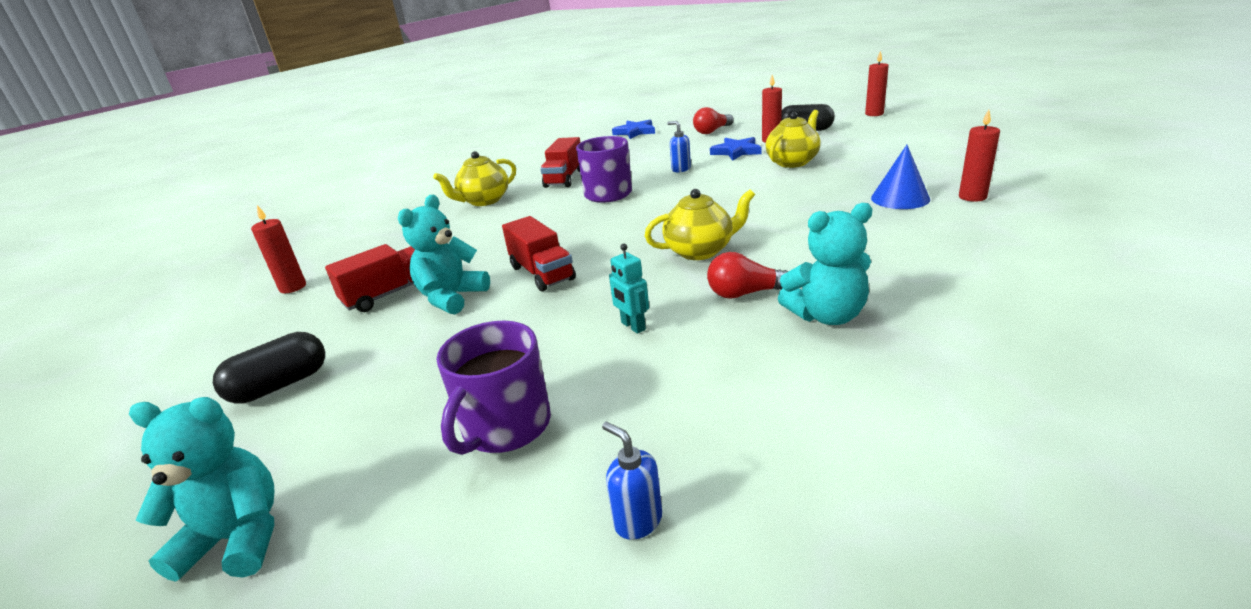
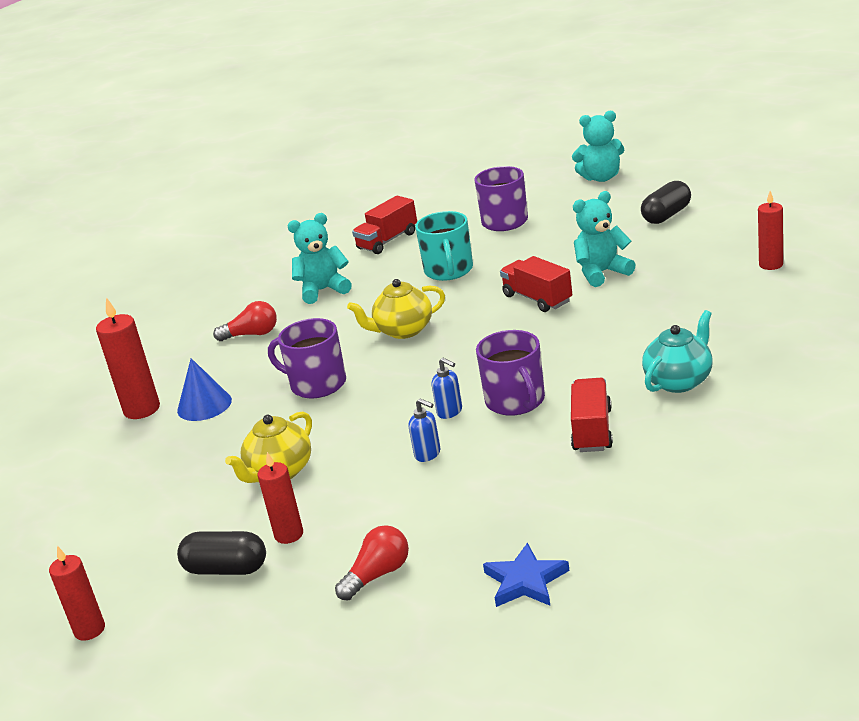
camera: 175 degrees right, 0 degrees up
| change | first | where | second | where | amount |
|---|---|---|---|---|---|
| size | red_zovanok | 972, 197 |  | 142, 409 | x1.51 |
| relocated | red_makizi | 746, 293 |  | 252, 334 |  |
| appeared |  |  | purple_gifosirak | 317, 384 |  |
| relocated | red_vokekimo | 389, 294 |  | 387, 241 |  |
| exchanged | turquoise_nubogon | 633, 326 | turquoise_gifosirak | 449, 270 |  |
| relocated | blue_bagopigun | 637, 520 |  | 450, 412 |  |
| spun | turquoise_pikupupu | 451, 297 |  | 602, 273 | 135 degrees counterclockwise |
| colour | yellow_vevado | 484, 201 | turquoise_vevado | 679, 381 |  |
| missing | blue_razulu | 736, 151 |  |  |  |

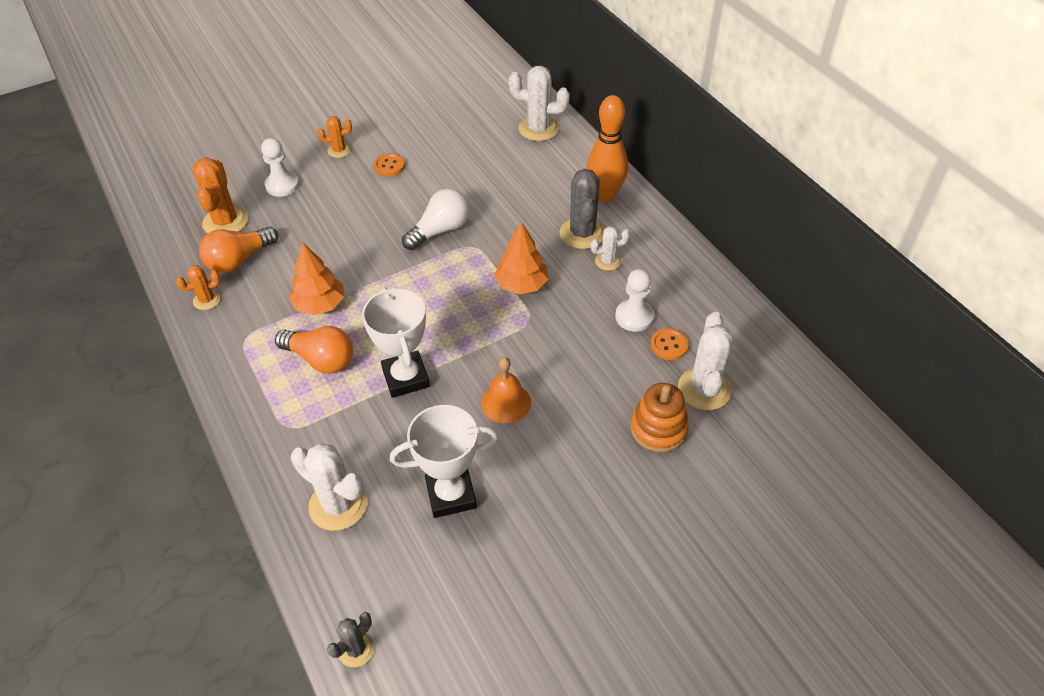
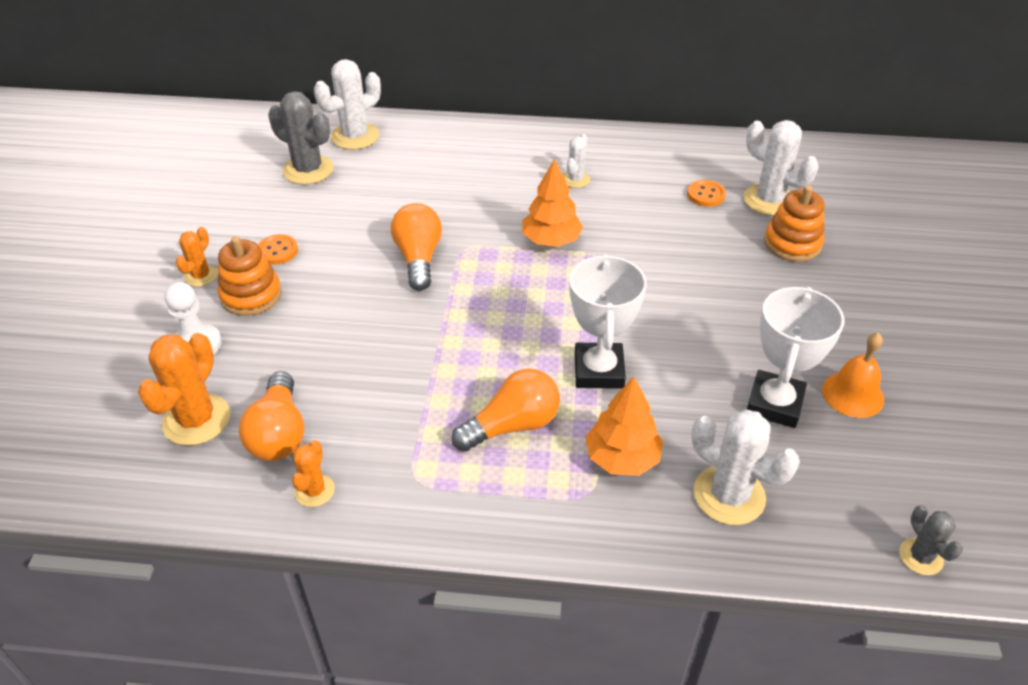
camera: 55 degrees left, 5 degrees down
| change | first | where | second | where | amount |
|---|---|---|---|---|---|
| spun | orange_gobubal | 225, 222 |  | 196, 420 | 75 degrees clockwise |
| appeared |  |  | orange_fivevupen | 251, 295 |  |
| relocated | grey_gobubal | 582, 233 |  | 308, 170 |  |
| colour | white_makizi | 440, 230 | orange_makizi | 418, 258 |  |
| spun | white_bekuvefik | 406, 378 |  | 599, 371 | 75 degrees clockwise |
| relocated | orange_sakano | 320, 305 |  | 622, 458 |  |
| spun | white_gobubal | 338, 505 |  | 729, 495 | 60 degrees clockwise |
| relocated | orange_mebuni | 506, 402 |  | 853, 394 |  |
| missing | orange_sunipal | 605, 195 |  |  |  |
| missing | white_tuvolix | 634, 317 |  |  |  |

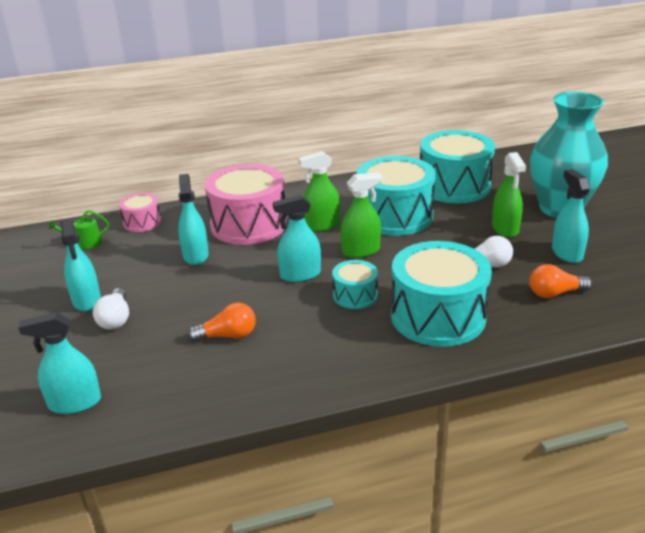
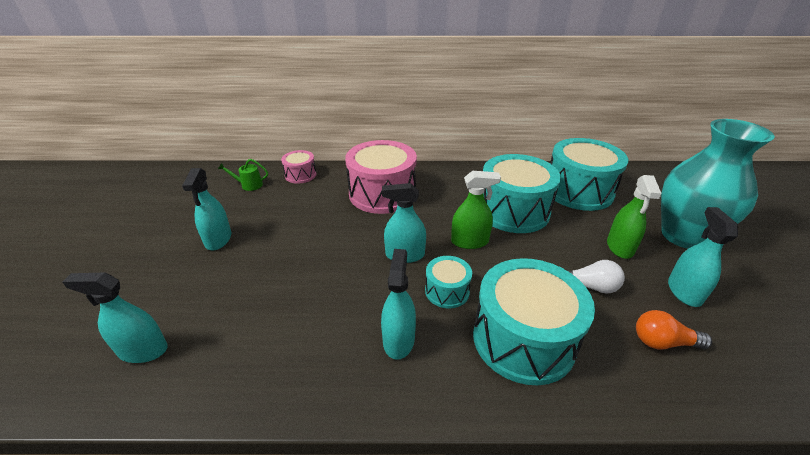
camera: 15 degrees right, 5 degrees up
| change | first | where | second | where | amount |
|---|---|---|---|---|---|
| relocated | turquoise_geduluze | 195, 255 |  | 398, 340 |  |
| missing | white_makizi | 115, 319 |  |  |  |
| missing | orange_makizi | 228, 336 |  |  |  |
| missing | green_geduluze | 321, 225 |  |  |  |

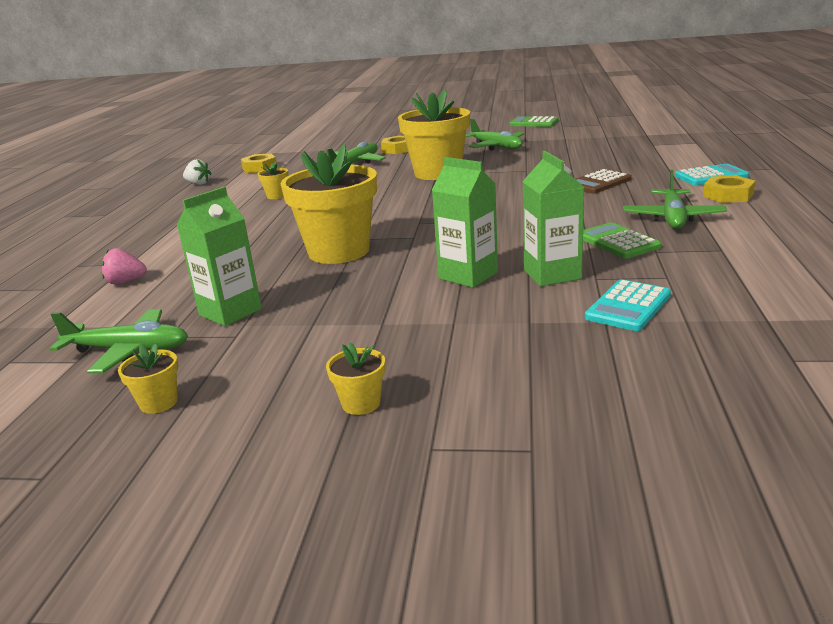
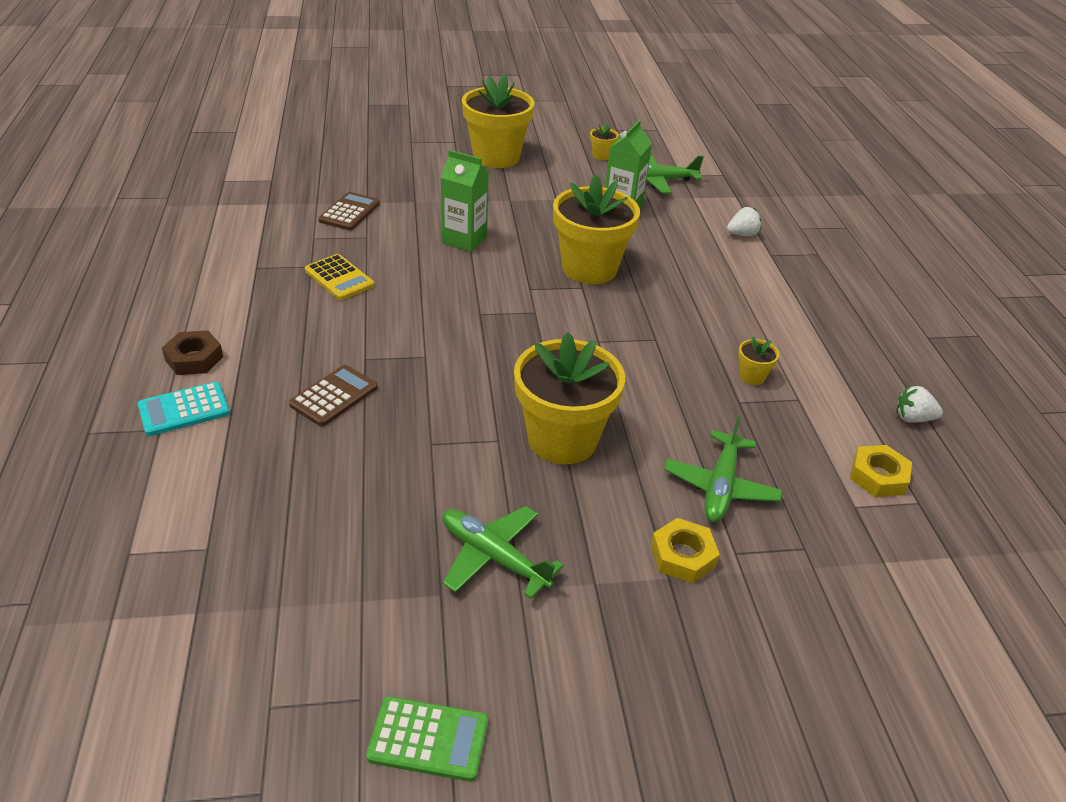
camera: 160 degrees right, 15 degrees up
| change | first | where | second | where | amount |
|---|---|---|---|---|---|
| colour | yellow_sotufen | 728, 195 | brown_sotufen | 194, 358 |  |
| colour | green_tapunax | 618, 242 | yellow_tapunax | 339, 278 |  |
| colour | turquoise_tapunax | 628, 306 | brown_tapunax | 349, 212 |  |
| size | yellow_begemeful | 361, 403 |  | 496, 157 | x2.43 |
| colour | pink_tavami | 125, 282 | white_tavami | 742, 234 |  |
| missing | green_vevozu | 552, 274 |  |  |  |
| missing | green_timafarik | 673, 218 |  |  |  |

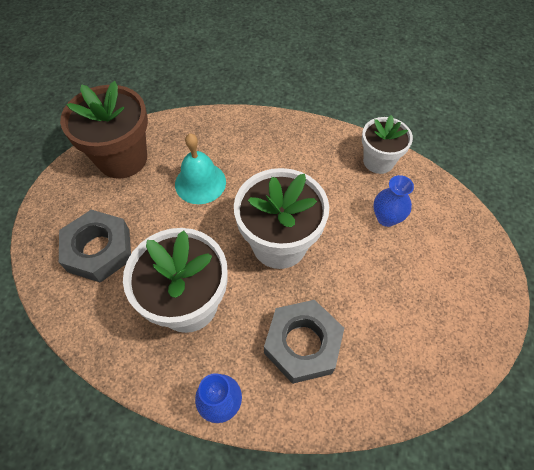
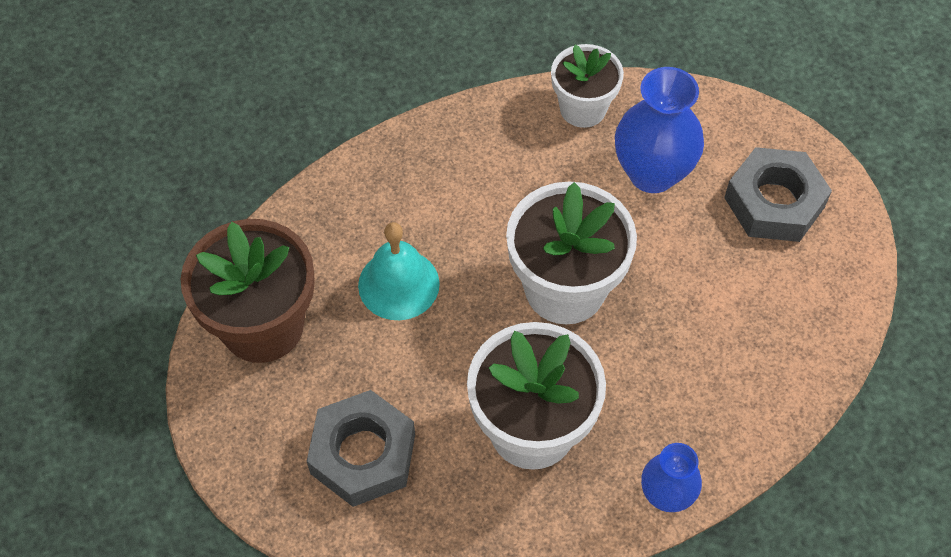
camera: 40 degrees left, 0 degrees up
| change | first | where | second | where | amount |
|---|---|---|---|---|---|
| size | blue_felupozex | 386, 218 |  | 652, 173 | x1.67 |
| relocated | grey_sotufen | 302, 344 |  | 774, 202 |  |

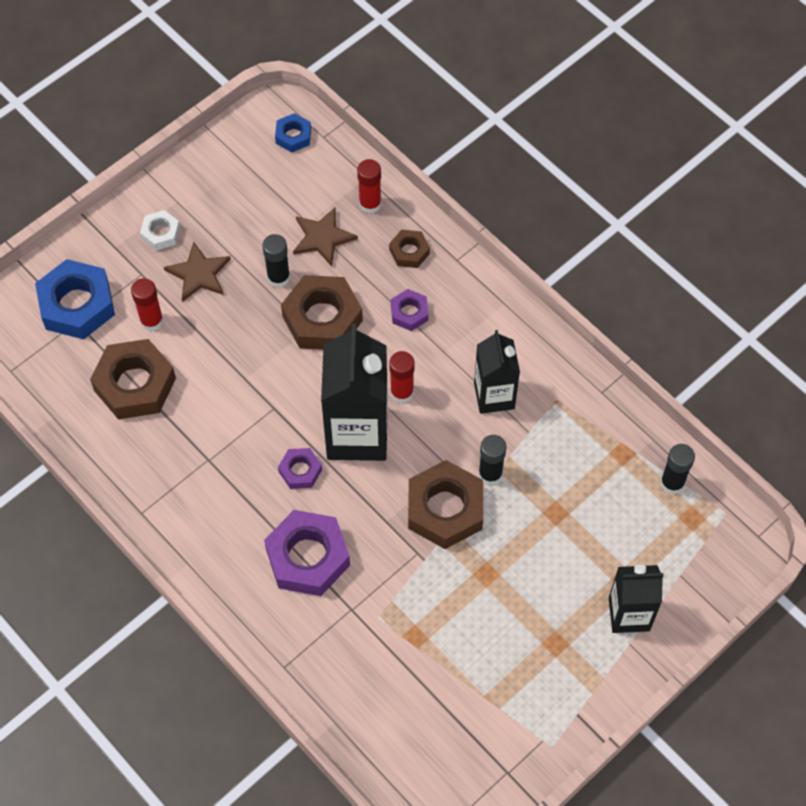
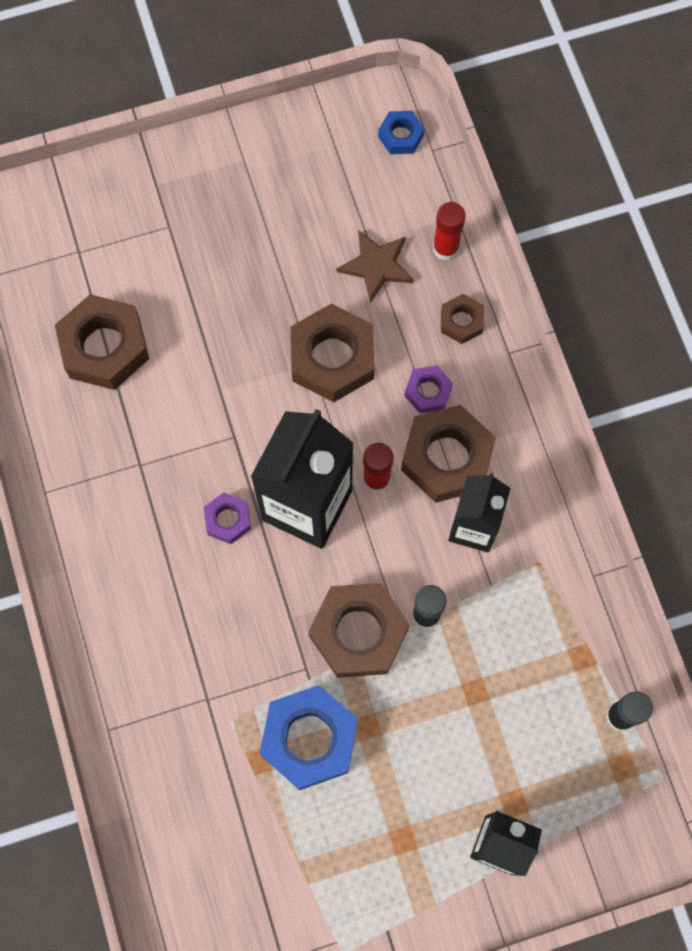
camera: 25 degrees right, 10 degrees up
| change | first | where | second | where | amount |
|---|---|---|---|---|---|
| relocated | blue_sotufen | 77, 305 |  | 309, 739 |  |
| appeared |  |  | brown_sotufen | 446, 458 |  |
| missing | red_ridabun | 151, 321 |  |  |  |
| missing | white_sotufen | 160, 233 |  |  |  |
| missing | brown_razulu | 199, 274 |  |  |  |
| missing | black_ridabun | 278, 277 |  |  |  |
| missing | purple_sotufen | 308, 557 |  |  |  |

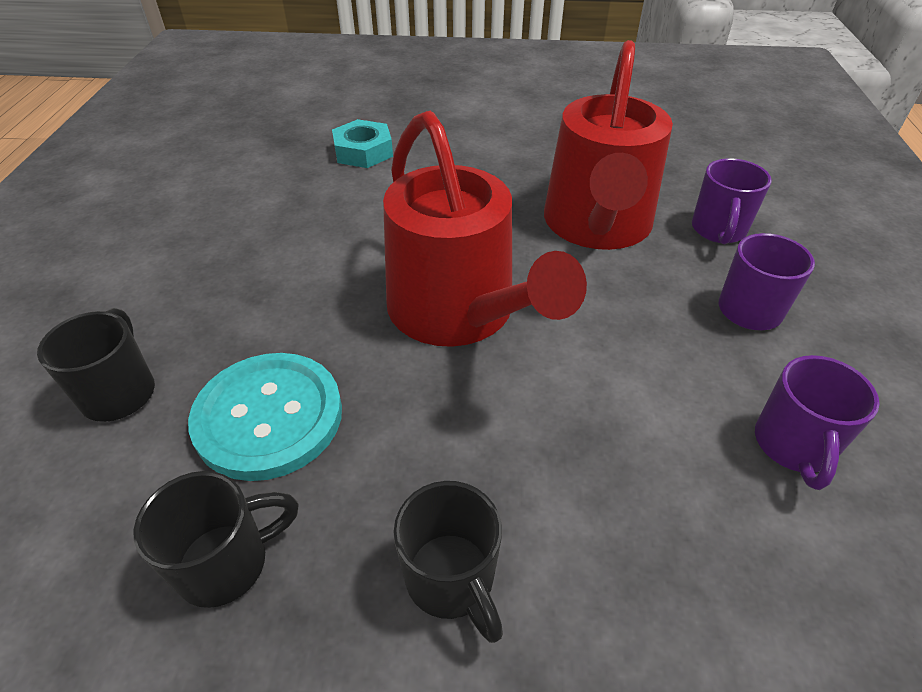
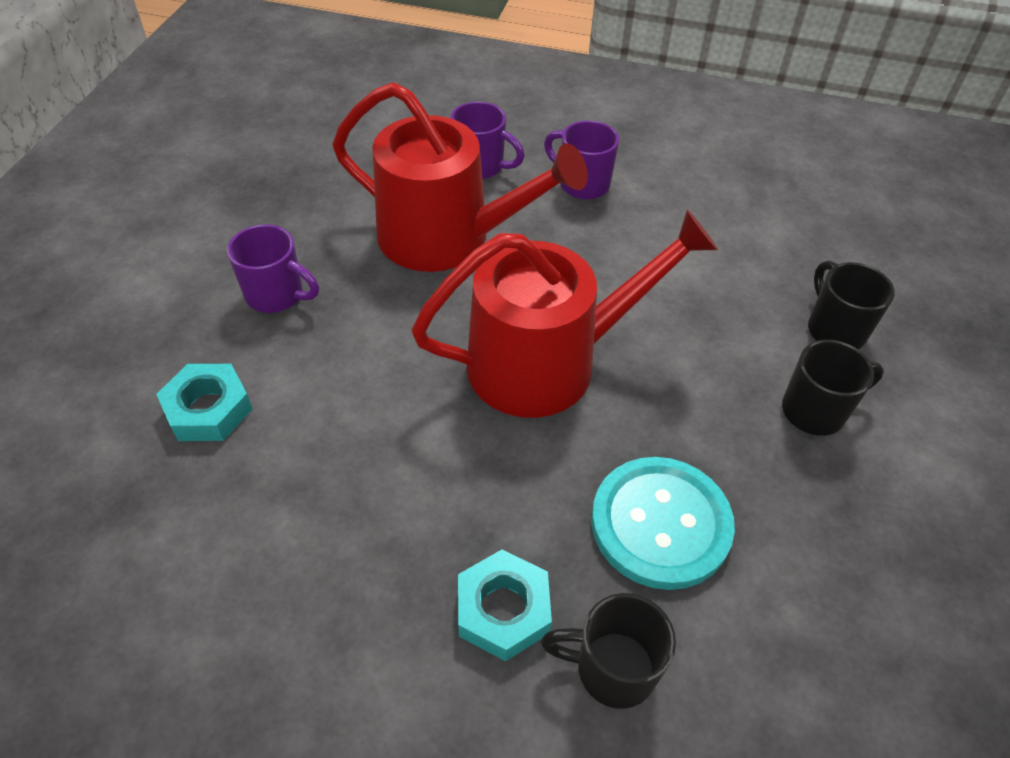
camera: 80 degrees left, 5 degrees up
| change | first | where | second | where | amount |
|---|---|---|---|---|---|
| relocated | purple_gifosirak | 792, 446 |  | 277, 295 |  |
| appeared |  |  | turquoise_sotufen | 503, 610 |  |
| relocated | black_gifosirak | 227, 563 |  | 834, 329 |  |

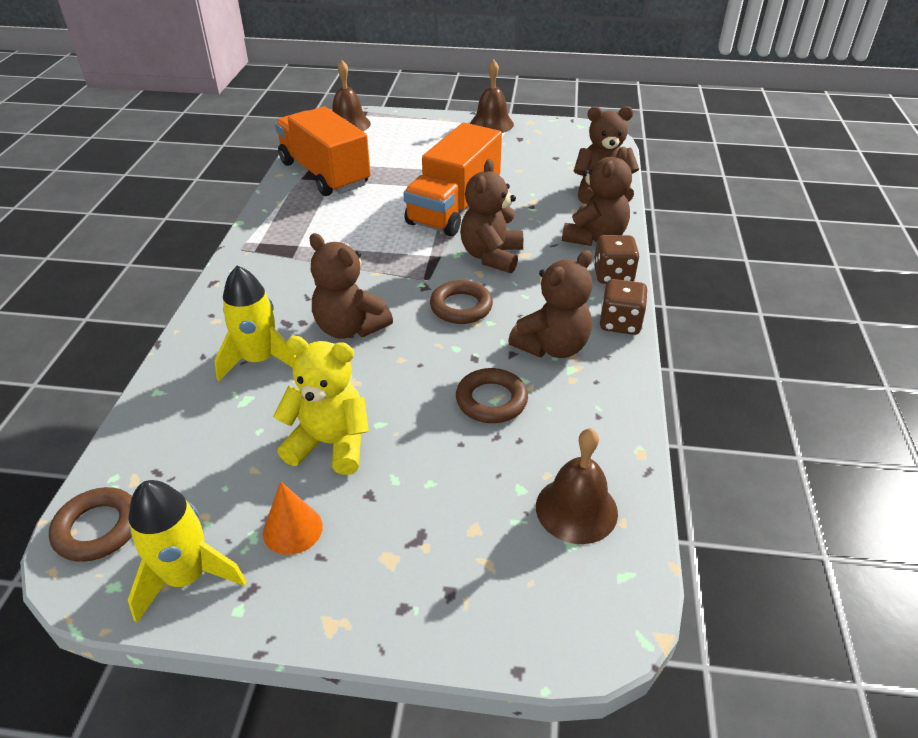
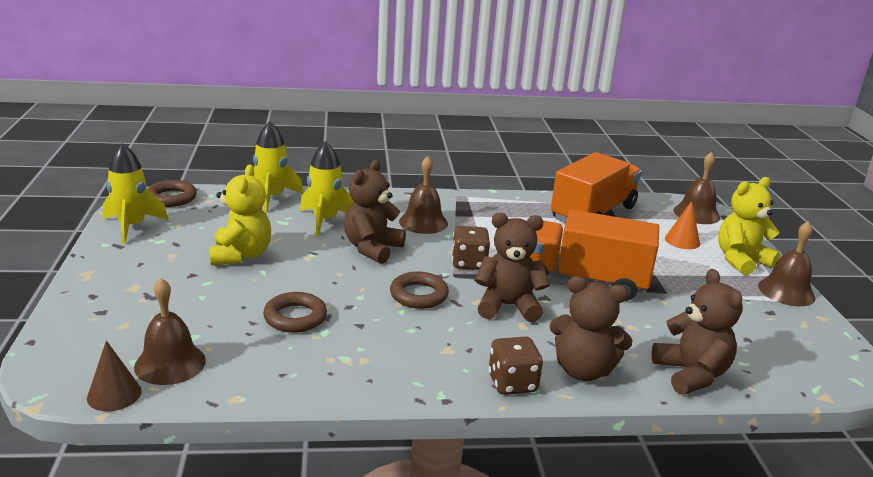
camera: 75 degrees right, 15 degrees down
| change | first | where | second | where | amount |
|---|---|---|---|---|---|
| appeared |  |  | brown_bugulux | 114, 394 |  |
| appeared |  |  | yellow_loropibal | 272, 198 |  |
| appeared |  |  | brown_mebuni | 423, 222 |  |
| relocated | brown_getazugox | 620, 323 |  | 469, 263 |  |
| relocated | orange_bugulux | 292, 529 |  | 682, 241 |  |
| appeared |  |  | yellow_pikupupu | 740, 261 |  |
| missing | brown_pikupupu | 552, 347 |  |  |  |

